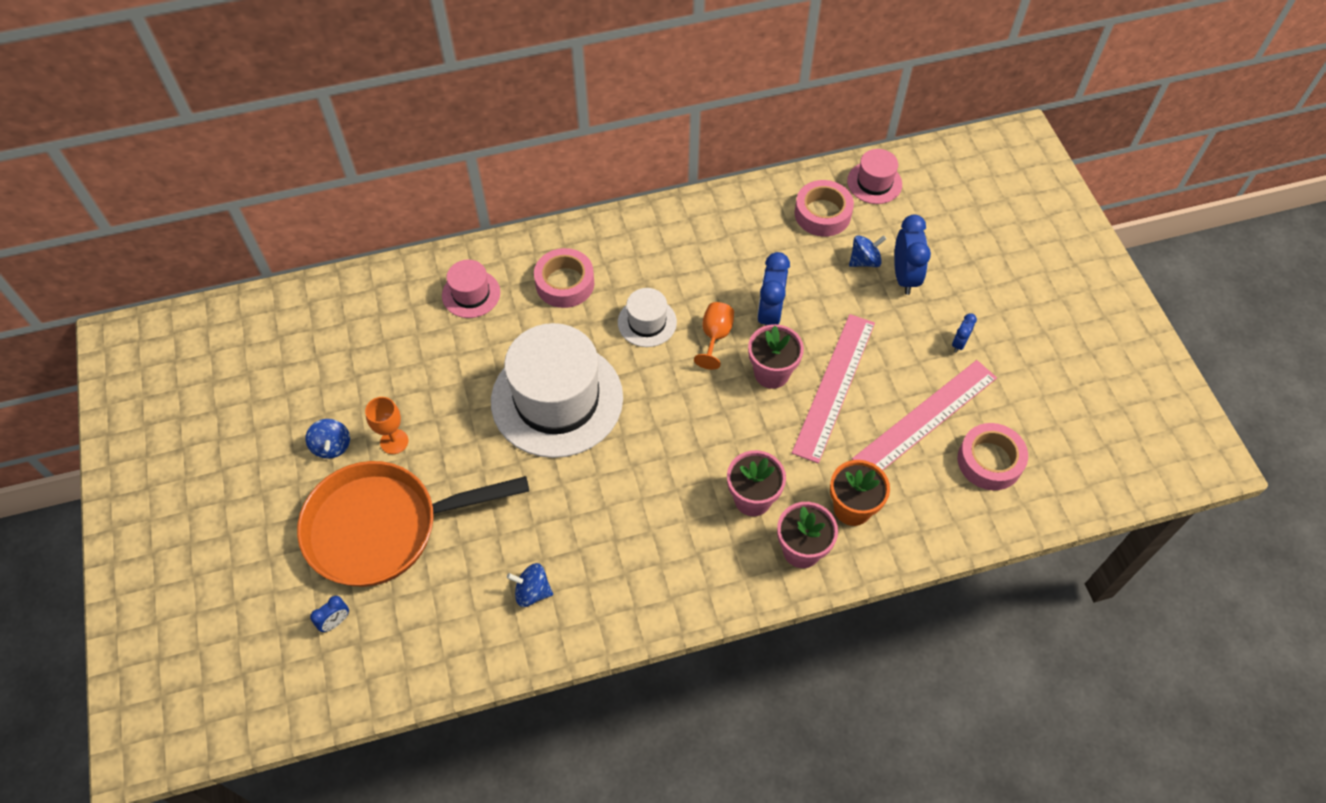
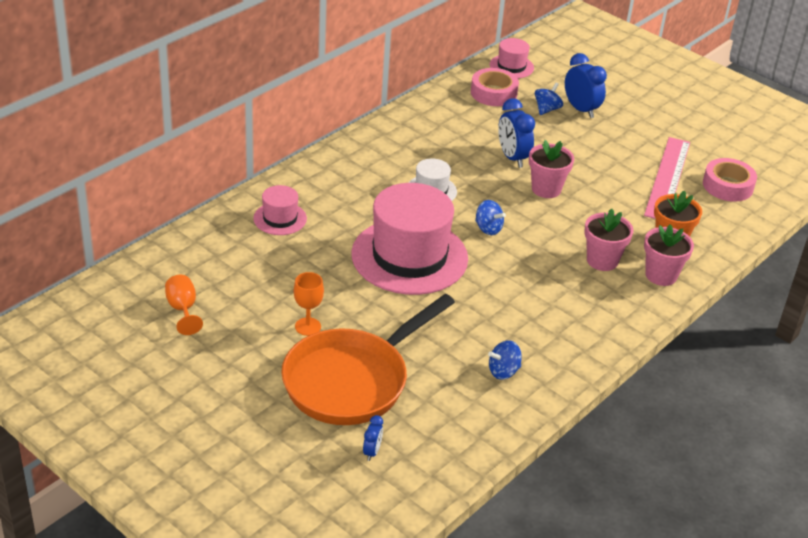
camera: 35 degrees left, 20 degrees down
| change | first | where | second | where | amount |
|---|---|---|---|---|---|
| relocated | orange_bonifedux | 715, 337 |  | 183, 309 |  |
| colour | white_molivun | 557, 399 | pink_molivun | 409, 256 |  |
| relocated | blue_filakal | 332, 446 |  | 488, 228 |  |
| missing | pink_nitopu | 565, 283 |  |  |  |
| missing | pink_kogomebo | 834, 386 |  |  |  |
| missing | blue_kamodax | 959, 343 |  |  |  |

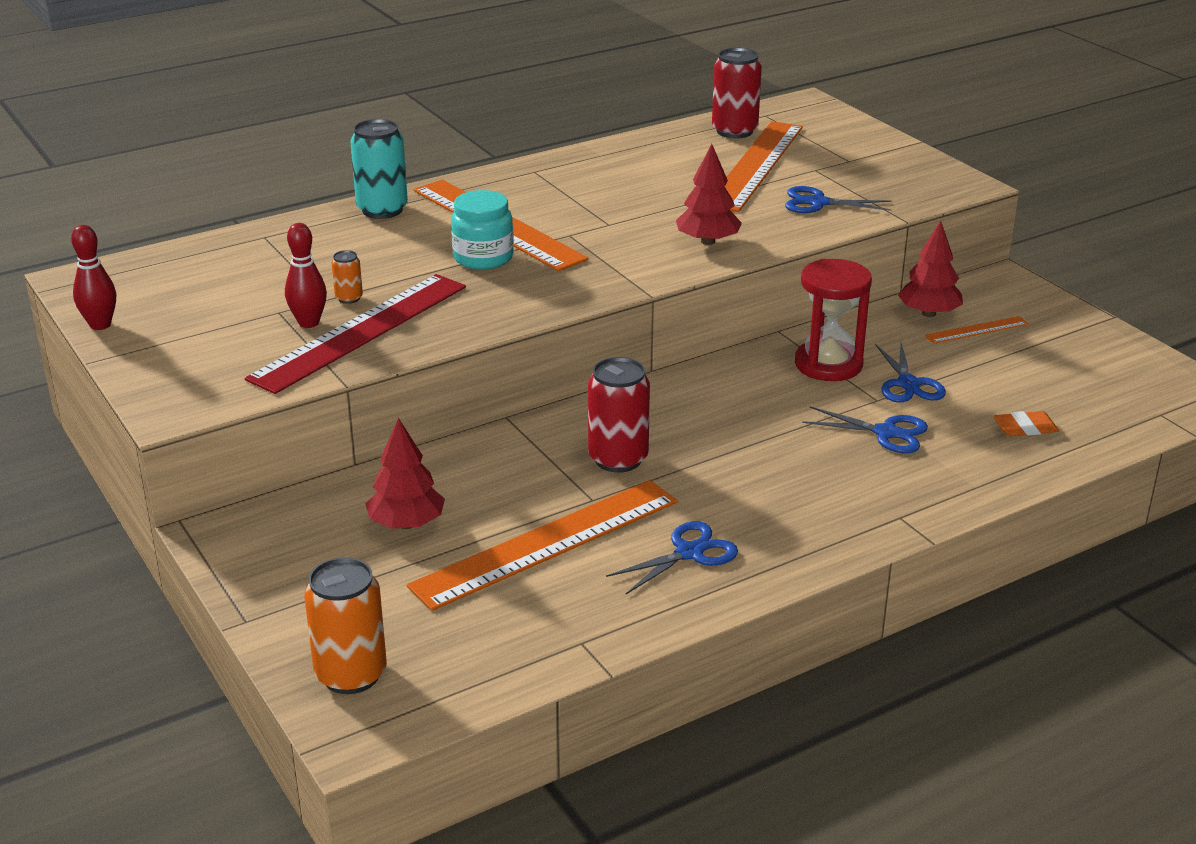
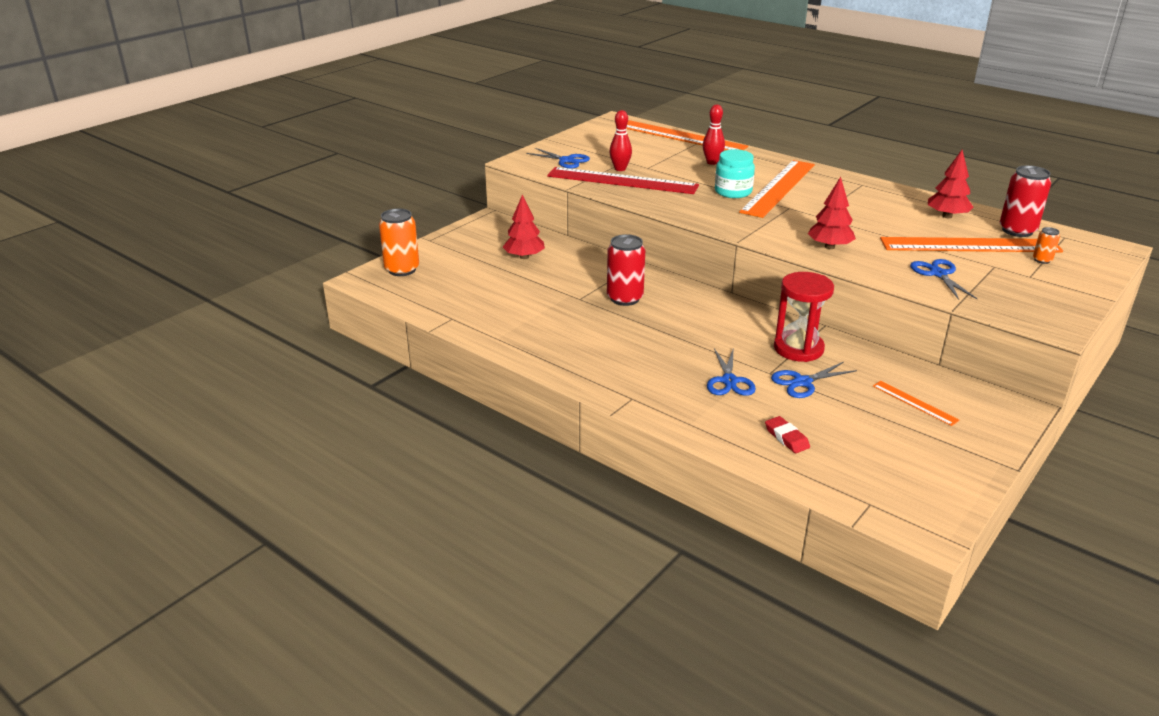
camera: 70 degrees right, 0 degrees up
| change | first | where | second | where | amount |
|---|---|---|---|---|---|
| relocated | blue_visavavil | 689, 553 |  | 566, 160 |  |
| relocated | orange_kogomebo | 547, 543 |  | 681, 137 |  |
| relocated | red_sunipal | 100, 325 |  | 712, 162 |  |
| colour | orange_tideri | 1025, 428 | red_tideri | 786, 438 |  |
| relocated | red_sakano | 928, 313 |  | 947, 216 |  |
| relocated | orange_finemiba | 349, 298 |  | 1042, 260 |  |
| missing | turquoise_finemiba | 382, 210 |  |  |  |

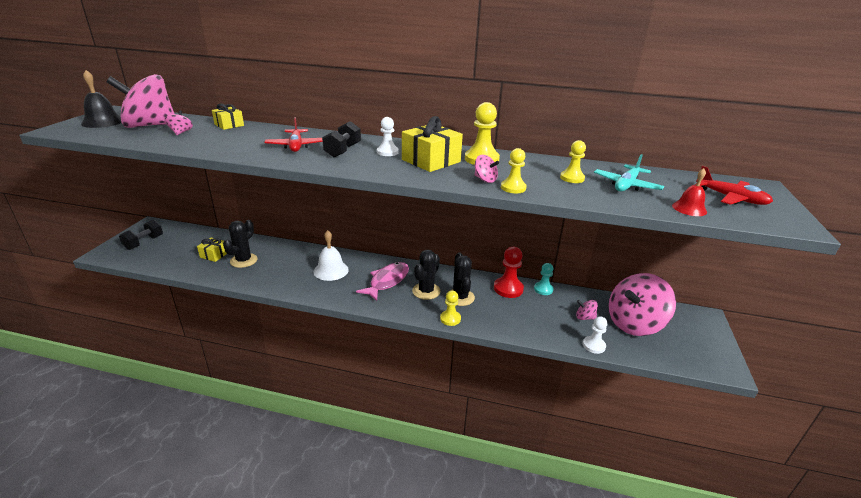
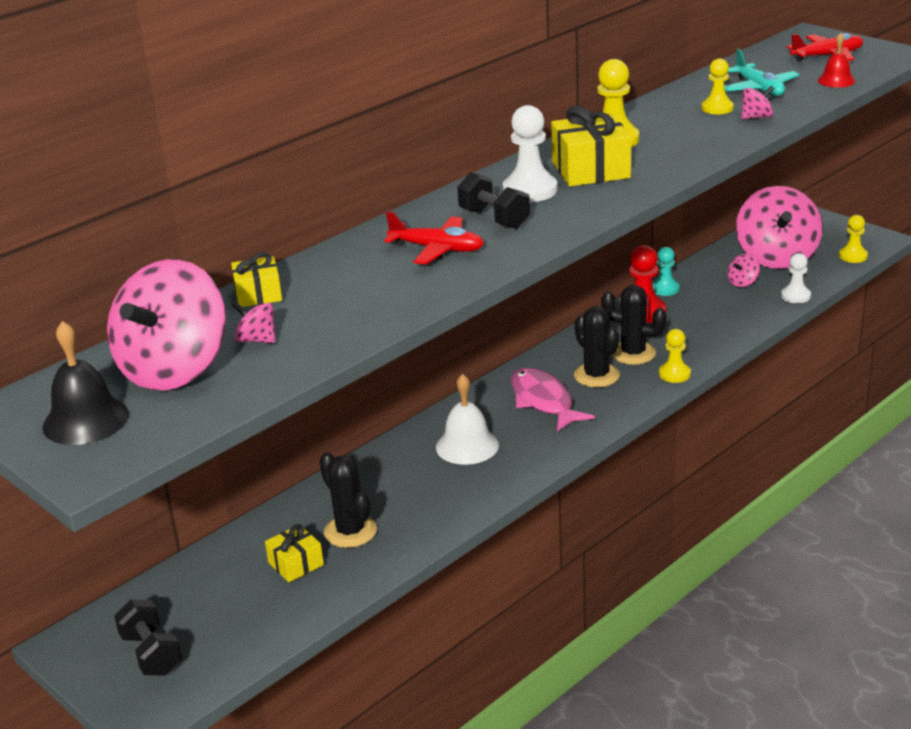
camera: 55 degrees left, 0 degrees up
| change | first | where | second | where | amount |
|---|---|---|---|---|---|
| size | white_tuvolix | 387, 152 |  | 530, 190 | x1.56 |
| relocated | pink_filakal | 485, 179 |  | 756, 117 |  |
| relocated | yellow_tuvolix | 513, 188 |  | 853, 256 |  |

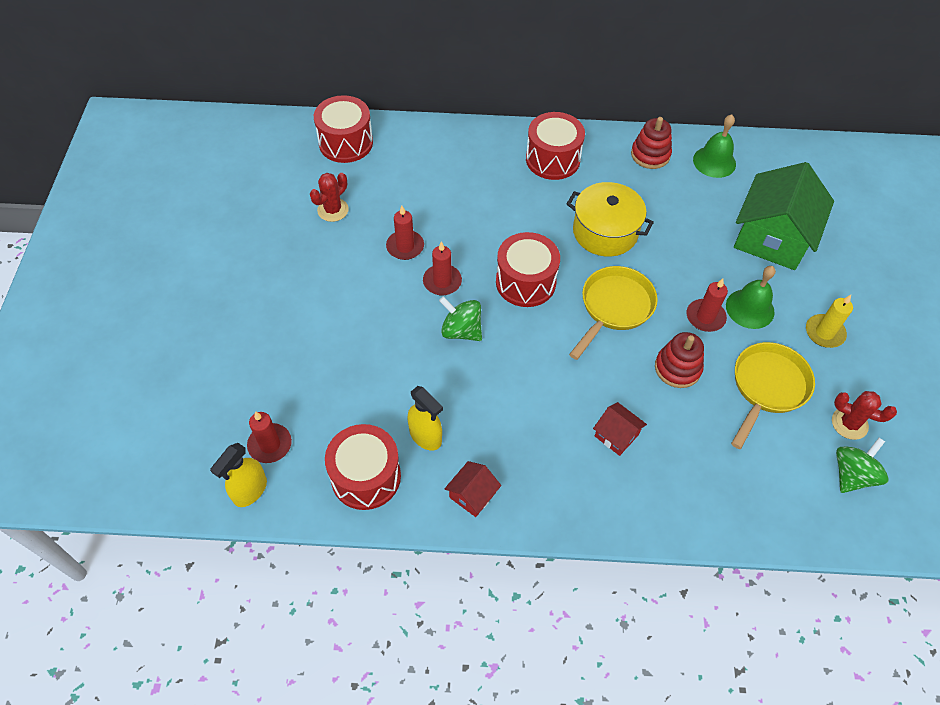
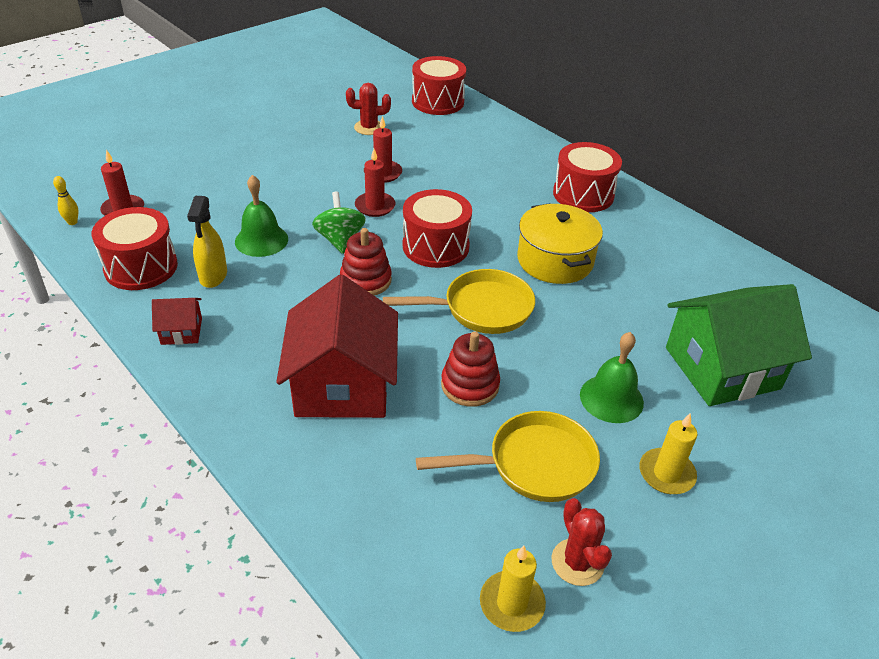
camera: 45 degrees right, 15 degrees down
| change | first | where | second | where | amount |
|---|---|---|---|---|---|
| exchanged | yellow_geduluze | 250, 491 | yellow_sunipal | 72, 222 |  |
| relocated | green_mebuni | 714, 161 |  | 261, 240 |  |
| size | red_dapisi | 616, 435 |  | 342, 385 | x2.26 |
| relocated | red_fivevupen | 650, 155 |  | 366, 280 |  |
| exchanged | green_filakal | 852, 475 | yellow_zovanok | 512, 603 |  |
| missing | red_zovanok | 705, 317 |  |  |  |

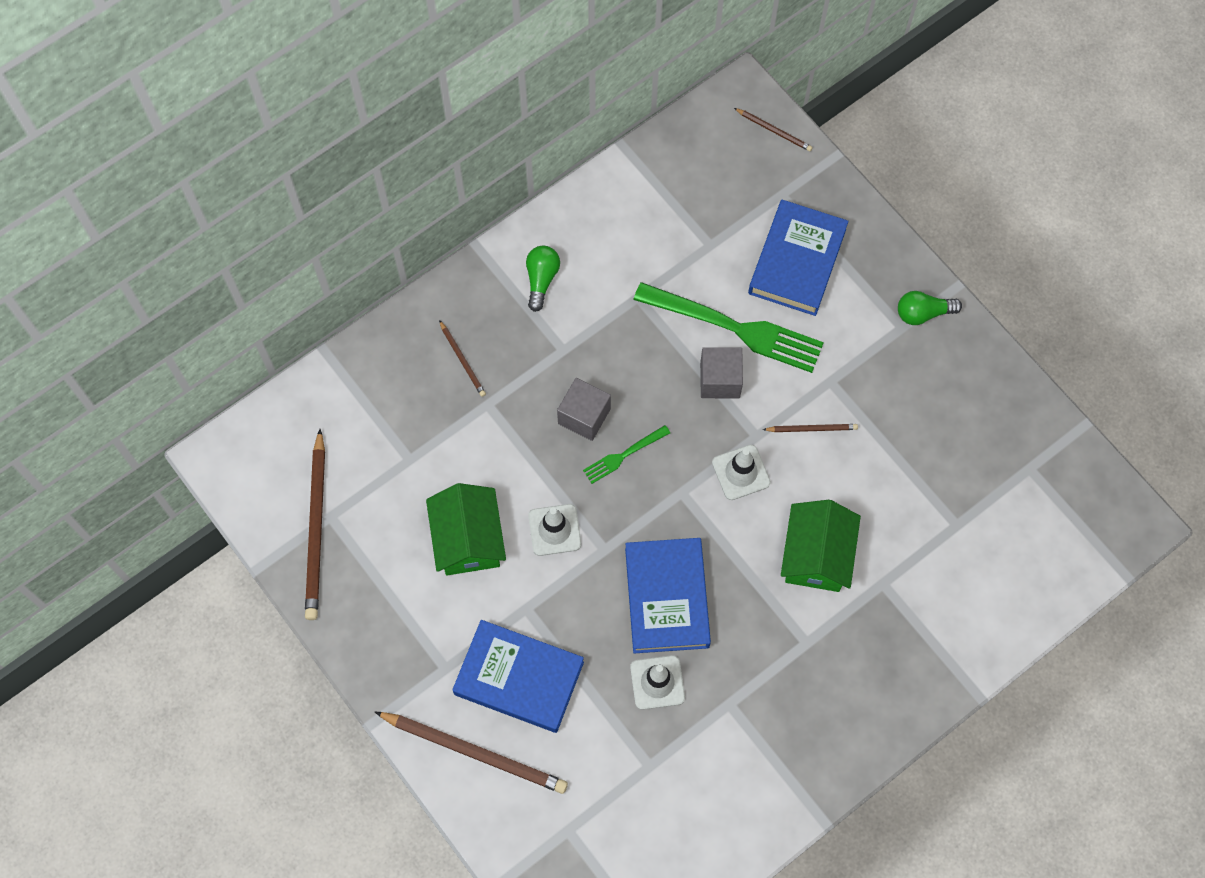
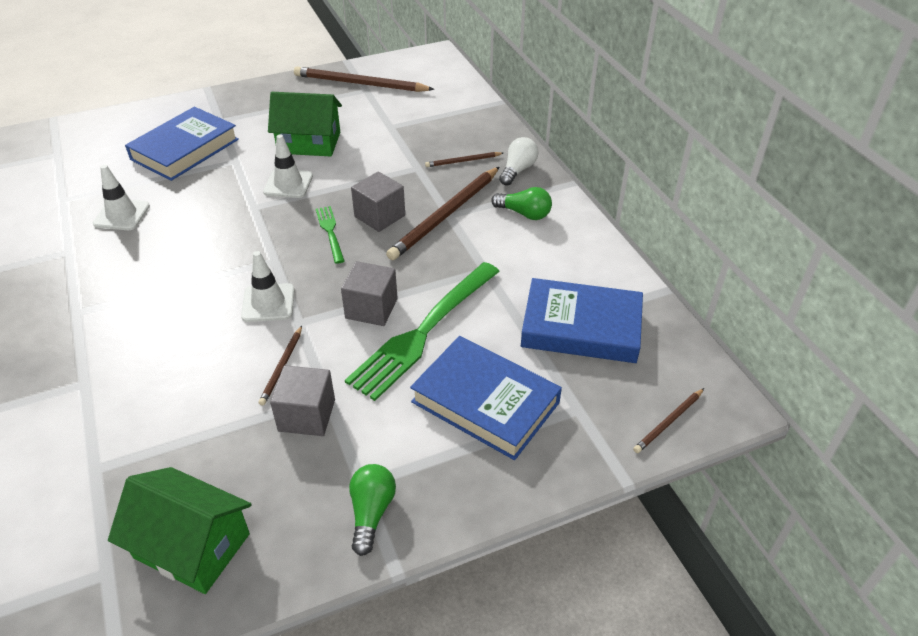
camera: 105 degrees right, 25 degrees down
| change | first | where | second | where | amount |
|---|---|---|---|---|---|
| relocated | green_dapisi | 816, 555 |  | 192, 546 |  |
| appeared |  |  | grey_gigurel | 307, 415 |  |
| relocated | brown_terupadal | 475, 752 |  | 445, 215 |  |
| appeared |  |  | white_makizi | 518, 170 |  |
| relocated | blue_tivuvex | 667, 598 |  | 581, 327 |  |

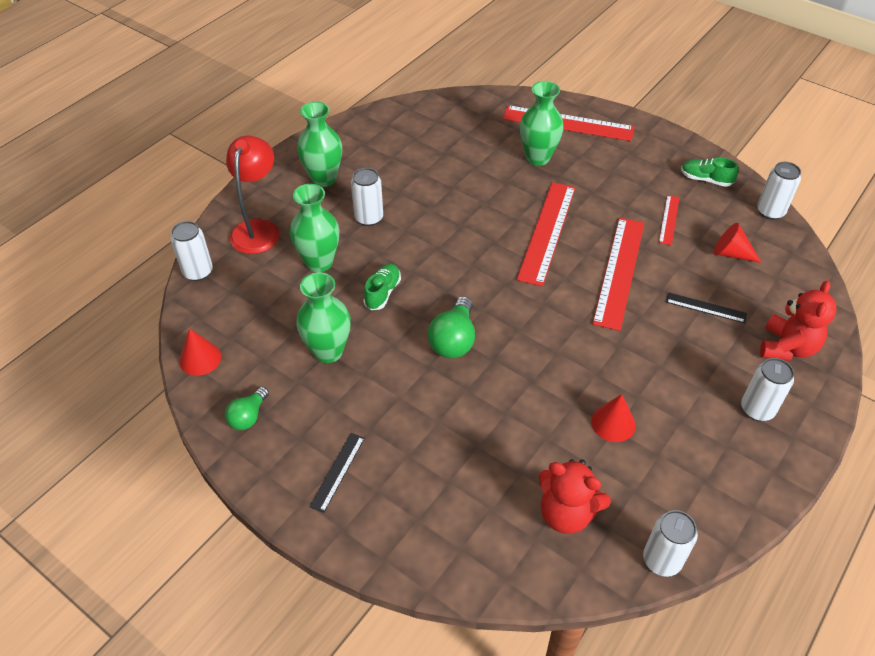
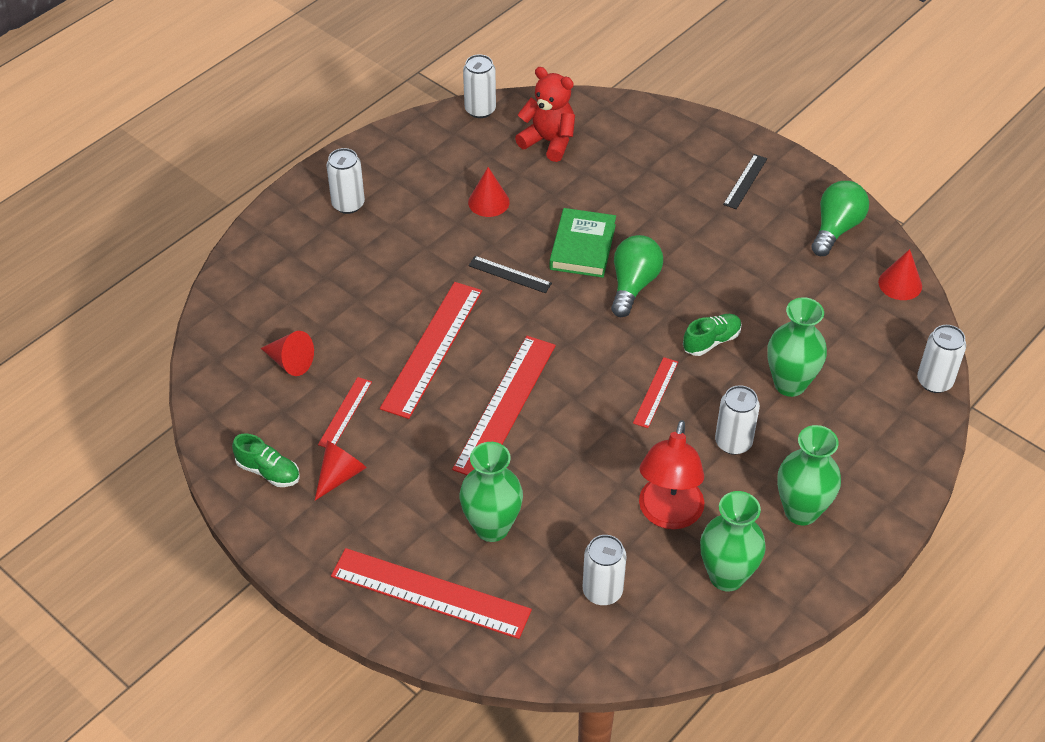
camera: 175 degrees left, 0 degrees up
| change | first | where | second | where | amount |
|---|---|---|---|---|---|
| appeared |  |  | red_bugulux | 340, 475 |  |
| relocated | black_kogomebo | 705, 308 |  | 509, 274 |  |
| appeared |  |  | green_tivuvex | 583, 247 |  |
| relocated | white_finemiba | 770, 212 |  | 602, 591 |  |
| appeared |  |  | red_kogomebo | 656, 392 |  |
| relocated | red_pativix | 258, 229 |  | 668, 515 |  |
| spun | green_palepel | 382, 293 |  | 711, 341 | 150 degrees counterclockwise |
| relocated | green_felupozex | 328, 351 |  | 726, 576 |  |
| size | green_makizi | 248, 416 |  | 836, 228 | x1.56 |
| missing | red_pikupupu | 787, 347 |  |  |  |

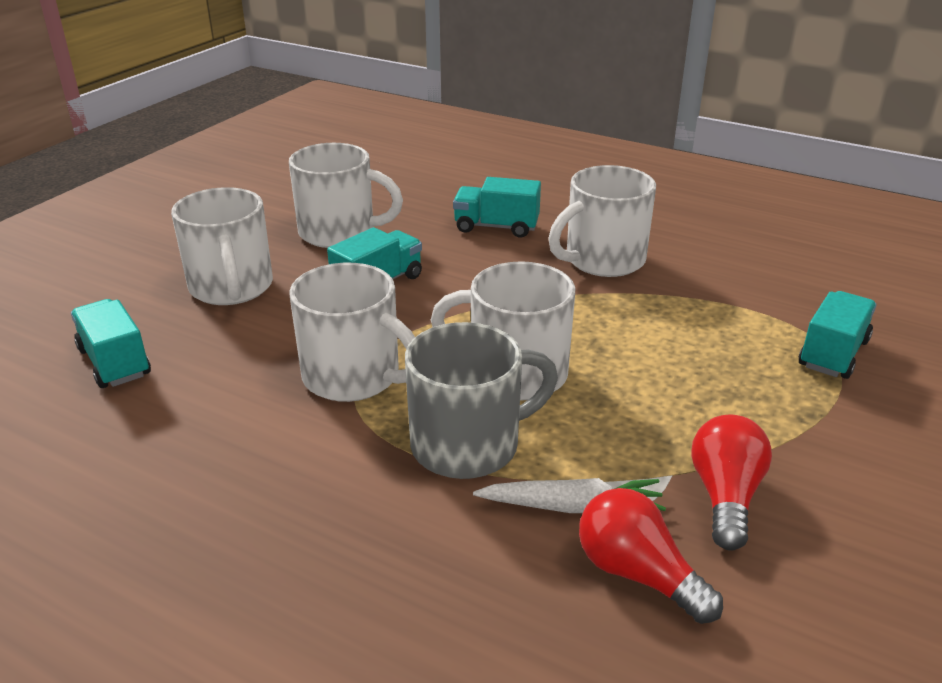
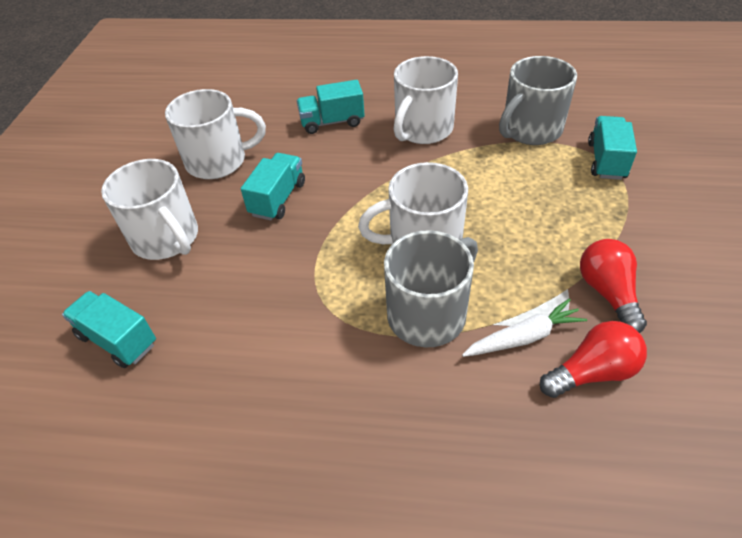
camera: 20 degrees left, 15 degrees up
| change | first | where | second | where | amount |
|---|---|---|---|---|---|
| appeared |  |  | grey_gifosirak | 530, 130 |  |
| spun | red_makizi | 637, 574 |  | 592, 372 | 135 degrees clockwise |
| missing | white_gifosirak | 354, 377 |  |  |  |

